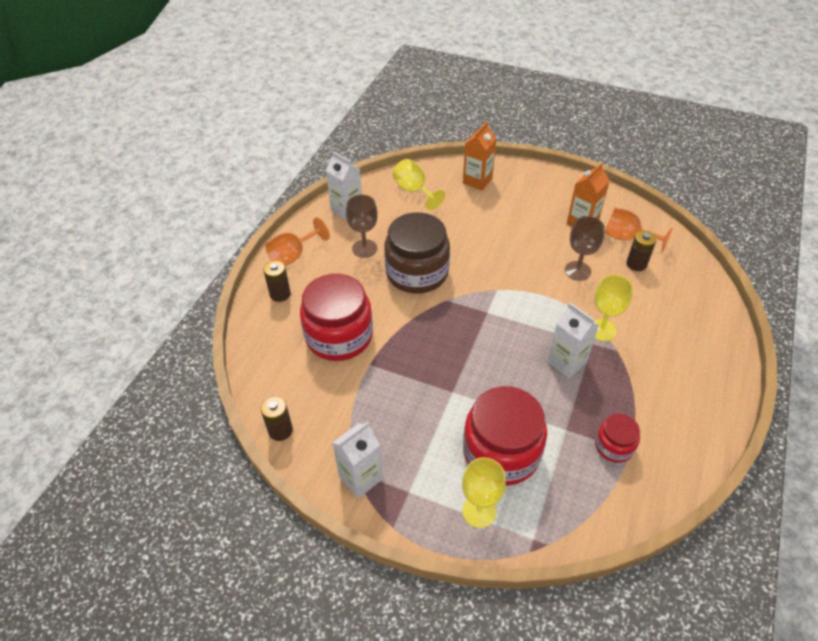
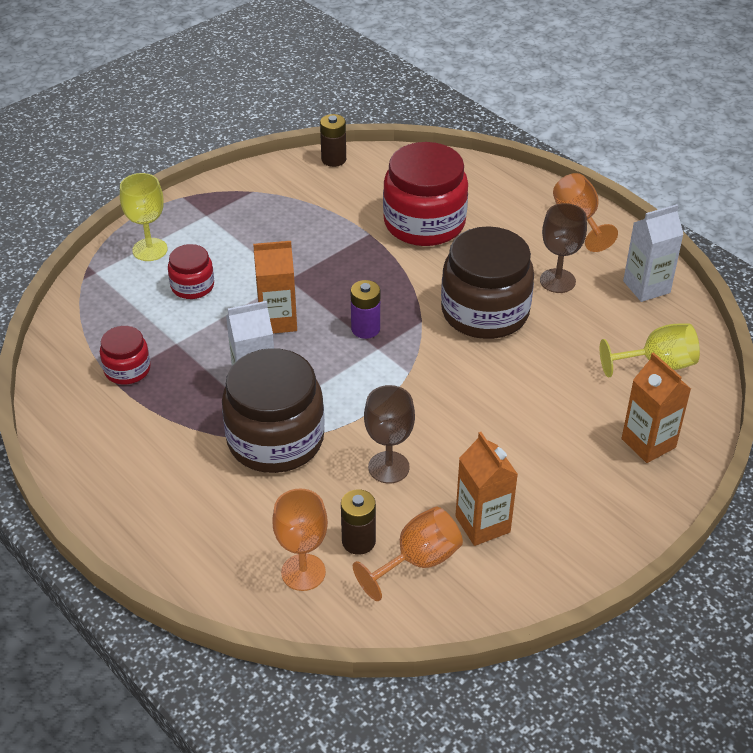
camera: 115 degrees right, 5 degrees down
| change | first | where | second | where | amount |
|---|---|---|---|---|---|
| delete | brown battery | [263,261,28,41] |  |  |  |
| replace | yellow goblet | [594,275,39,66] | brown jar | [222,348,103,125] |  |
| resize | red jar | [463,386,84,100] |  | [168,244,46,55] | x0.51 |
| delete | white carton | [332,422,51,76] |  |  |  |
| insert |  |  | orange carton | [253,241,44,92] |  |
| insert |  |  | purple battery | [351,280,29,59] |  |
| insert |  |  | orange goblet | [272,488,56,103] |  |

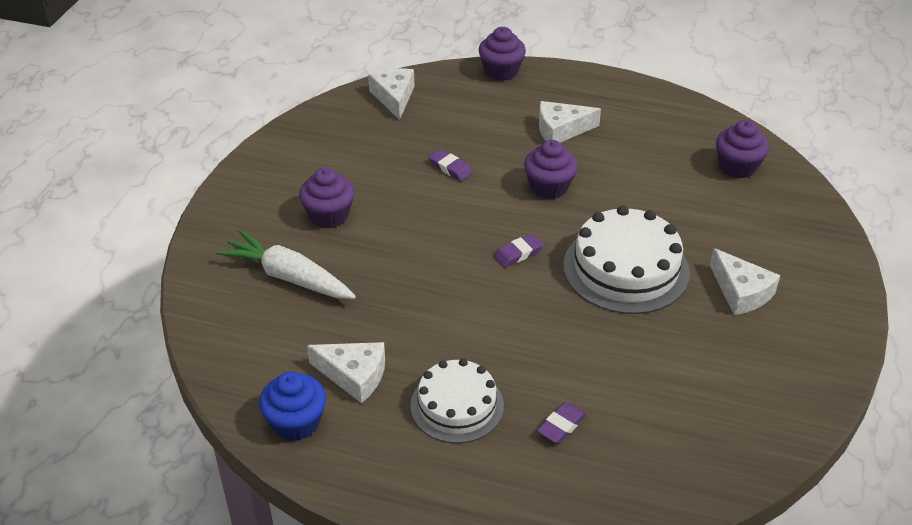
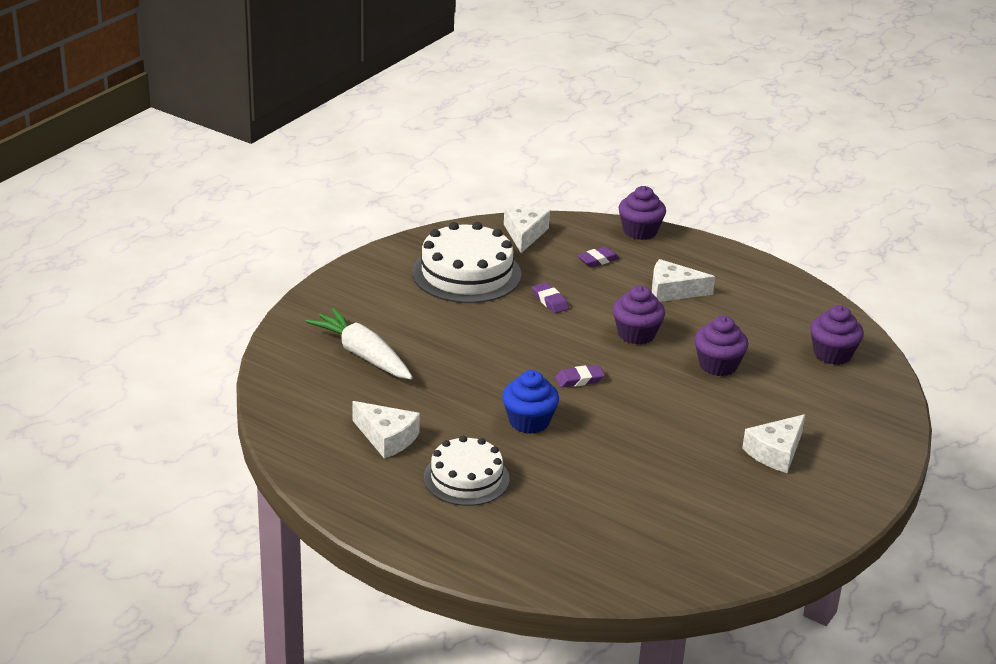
camera: 15 degrees right, 10 degrees down
| change | first | where | second | where | amount |
|---|---|---|---|---|---|
| move | purple cupcake | [299,167,56,61] |  | [694,316,54,60] |  |
| move | white cake | [563,206,127,108] |  | [412,222,109,81] |  |
| rotate | white cheese | [710,248,70,67] |  | [742,414,63,59] | 60 degrees clockwise |
| move | blue cupcake | [259,371,67,70] |  | [502,370,57,64] |  |
| move | purple eraser | [537,402,50,42] |  | [577,247,42,20] |  |

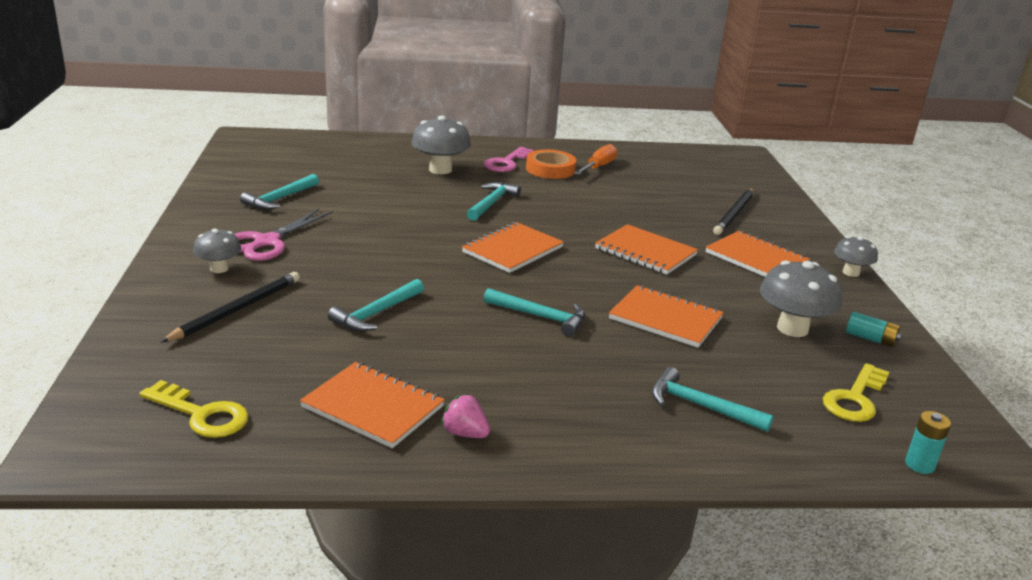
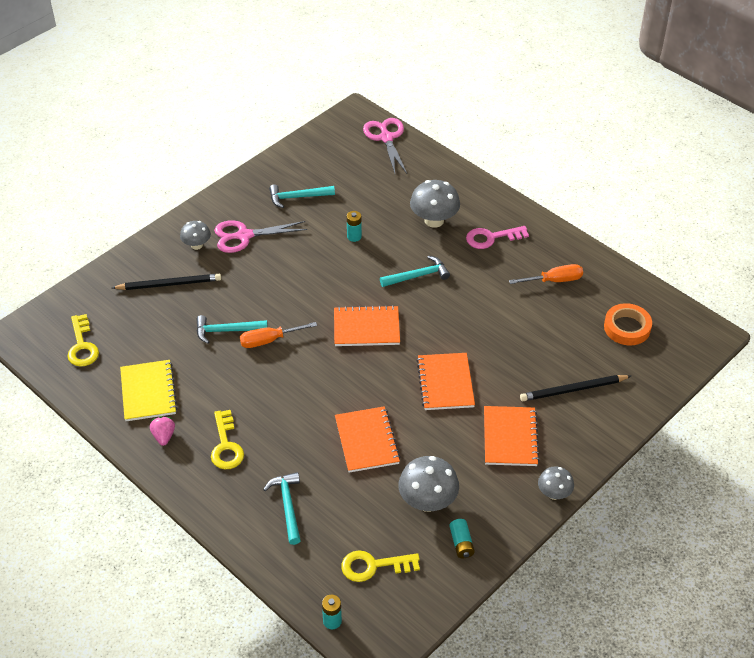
camera: 50 degrees right, 20 degrees up
| change | first | where | second | where | amount |
|---|---|---|---|---|---|
| move | orange tape | [526,149,50,30] |  | [604,303,48,42] |  |
| delete | turquoise hammer | [484,288,101,49] |  |  |  |
| recolor | orange notebook | [300,362,145,86] | yellow notebook | [120,360,57,61] |  |
| insert |  |  | pink scissors | [363,118,44,56] |  |
| insert |  |  | turquoise battery | [347,211,15,31] |  |
| insert |  |  | orange screwdriver | [240,322,77,26] |  |
| insert |  |  | yellow key | [211,410,33,59] |  |

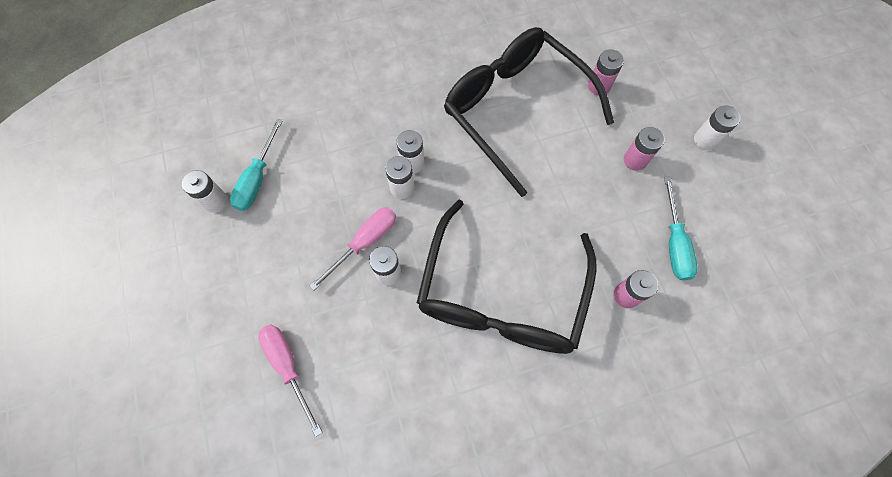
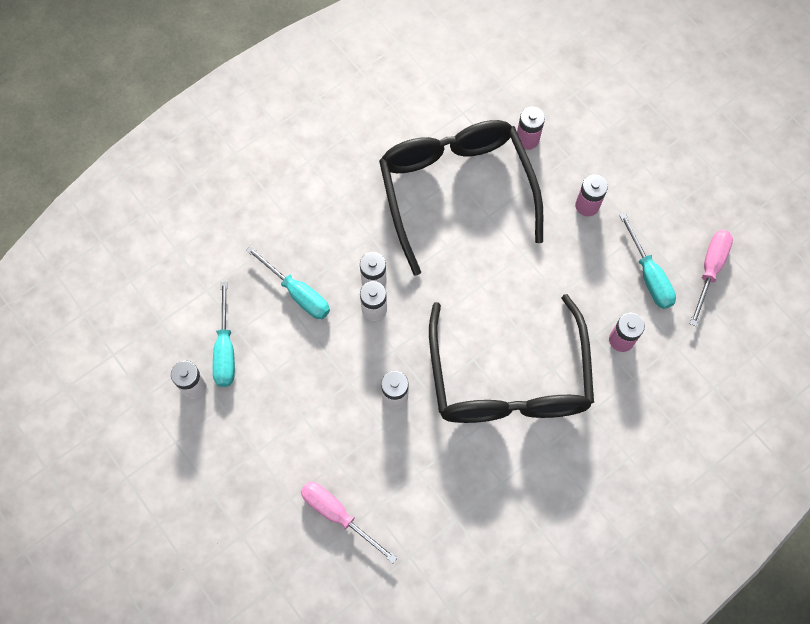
camera: 20 degrees left, 0 degrees up
| change | first | where | second | where | amount |
|---|---|---|---|---|---|
| rotate | black glasses | [444,27,170,170] |  | [379,120,164,156] | 45 degrees clockwise |
| delete | white battery | [694,105,46,45] |  |  |  |
| move | pink screwdriver | [309,207,87,84] |  | [690,230,43,96] |  |
| insert |  |  | turquoise screwdriver | [246,246,84,73] |  |

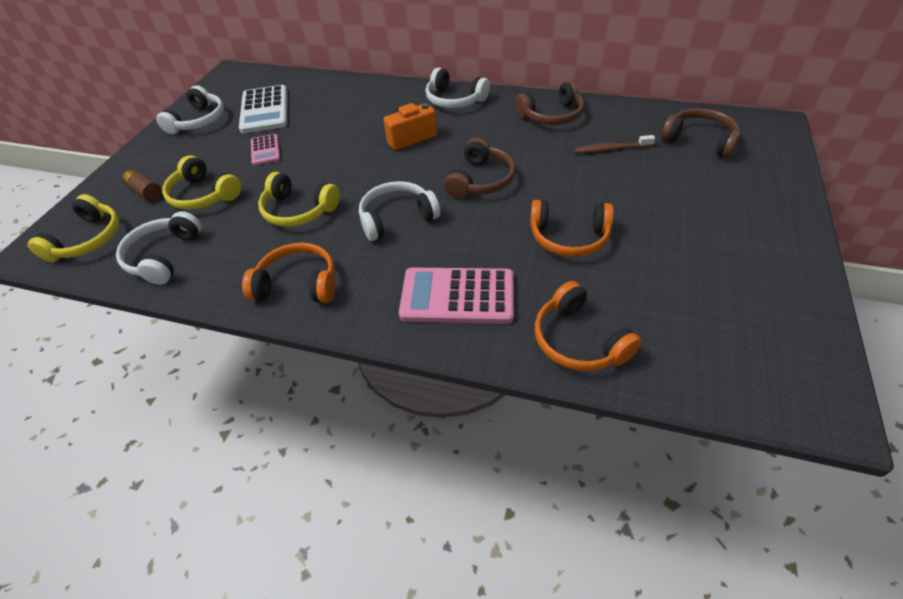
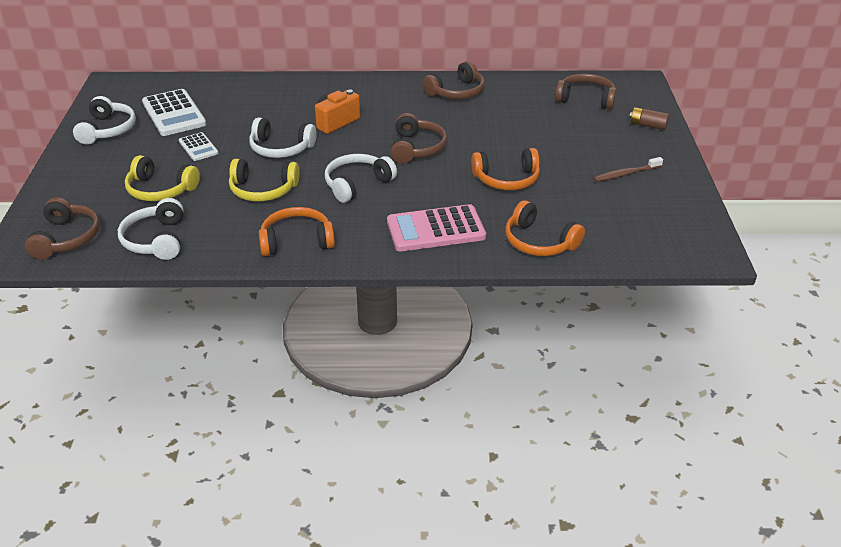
camera: 20 degrees left, 10 degrees down
| change | first | where | second | where | amount |
|---|---|---|---|---|---|
| move | white headphones | [425,67,65,41] |  | [249,117,68,41] |  |
| recolor | pink calculator | [251,134,29,32] | white calculator | [179,132,40,29] |  |
| move | brown toothbrush | [574,135,81,18] |  | [593,157,70,25] |  |
| move | brown battery | [122,169,40,32] |  | [629,107,40,23] |  |
| recolor | yellow headphones | [27,194,92,68] | brown headphones | [25,197,75,63] |  |

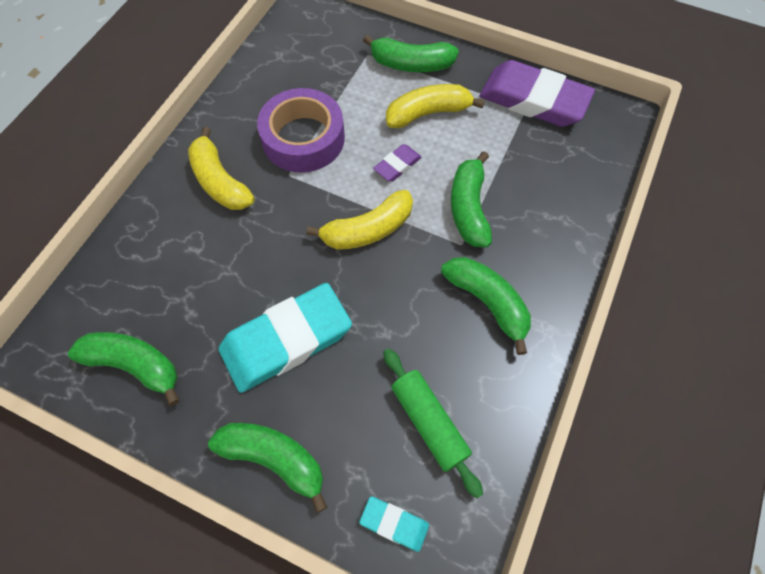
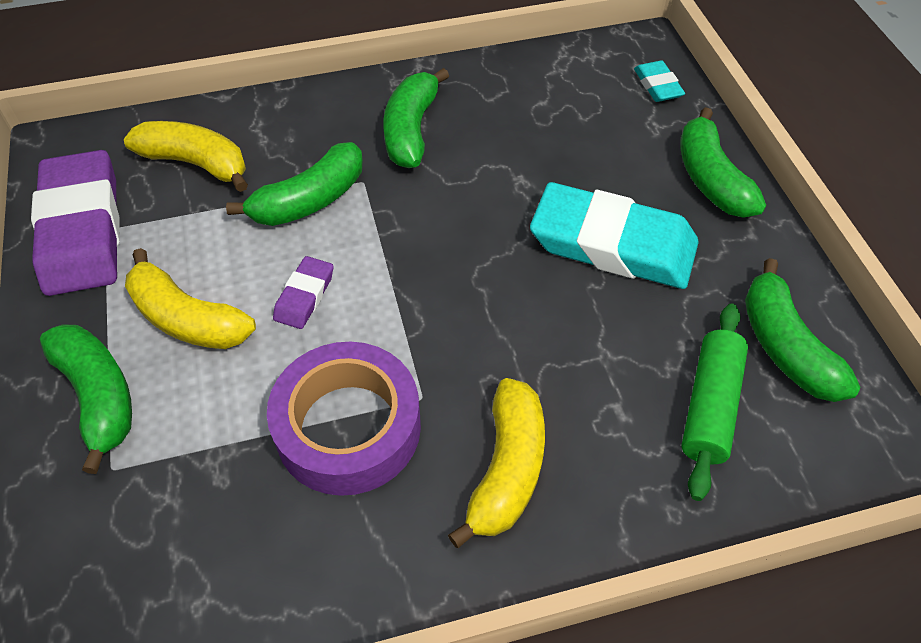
camera: 130 degrees left, 10 degrees down
| change | first | where | second | where | amount |
|---|---|---|---|---|---|
| rotate | purple eraser | [373,144,49,38] |  | [273,256,61,73] | 75 degrees counterclockwise |
| move | yellow banana | [306,190,107,60] |  | [124,121,124,71] |  |
| move | green rolling pin | [383,348,100,150] |  | [681,304,67,197] |  |

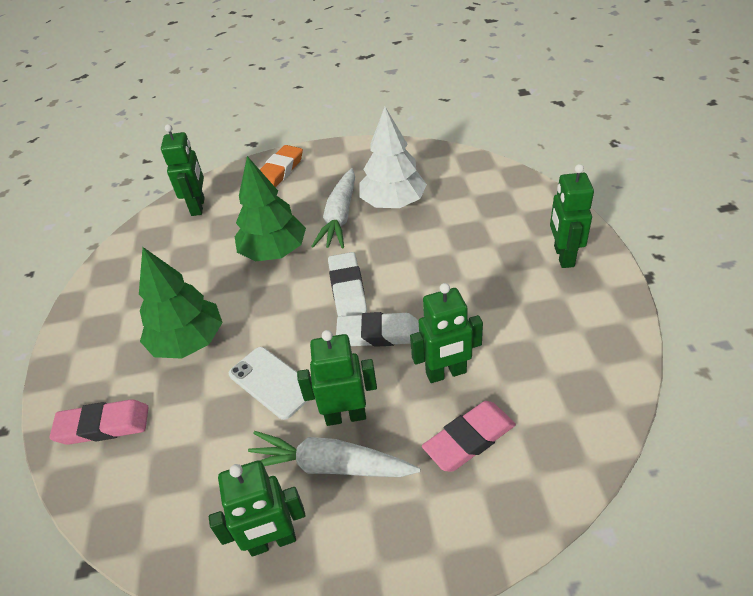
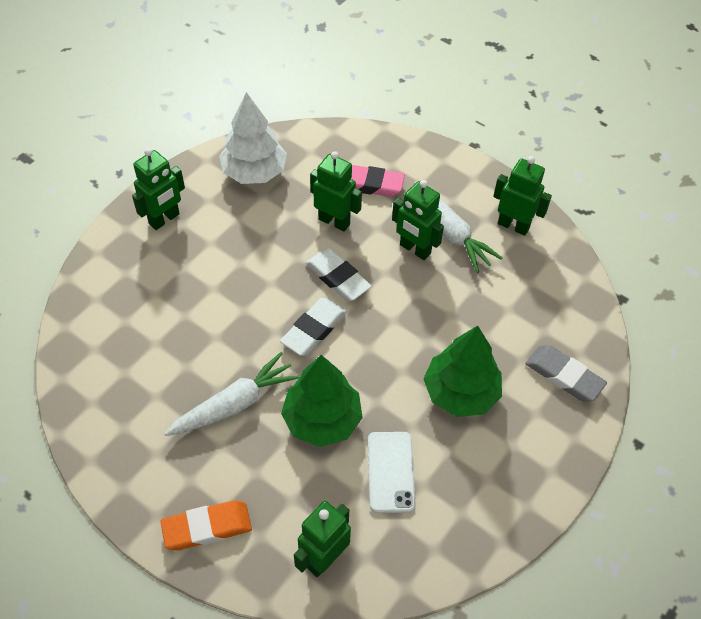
camera: 140 degrees left, 10 degrees up
| change | first | where | second | where | amount |
|---|---|---|---|---|---|
| move | white tree | [360,107,67,101] |  | [219,92,68,92] |  |
| move | white phone | [229,347,79,73] |  | [368,432,48,81] |  |
| recolor | pink eraser | [50,399,99,46] | grey eraser | [526,345,81,57] |  |

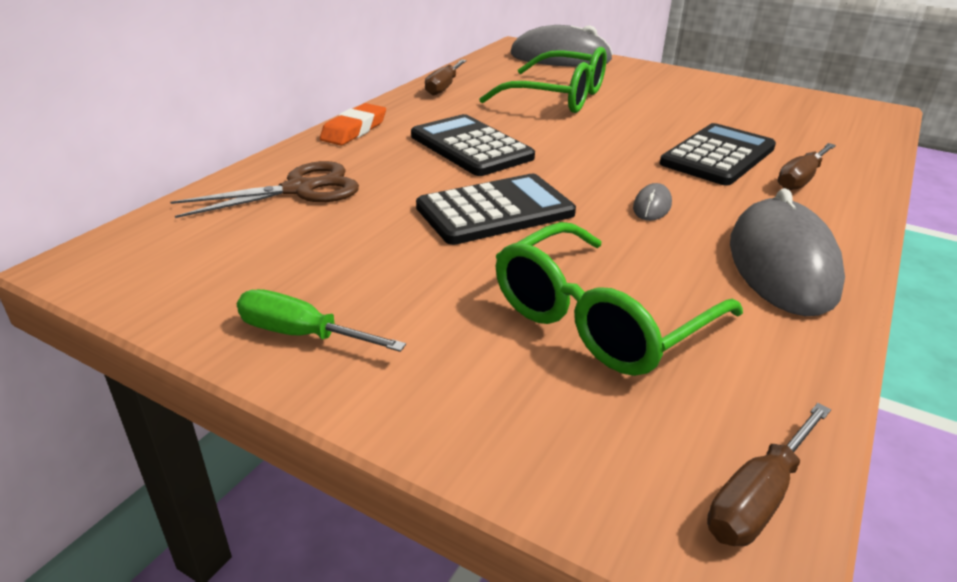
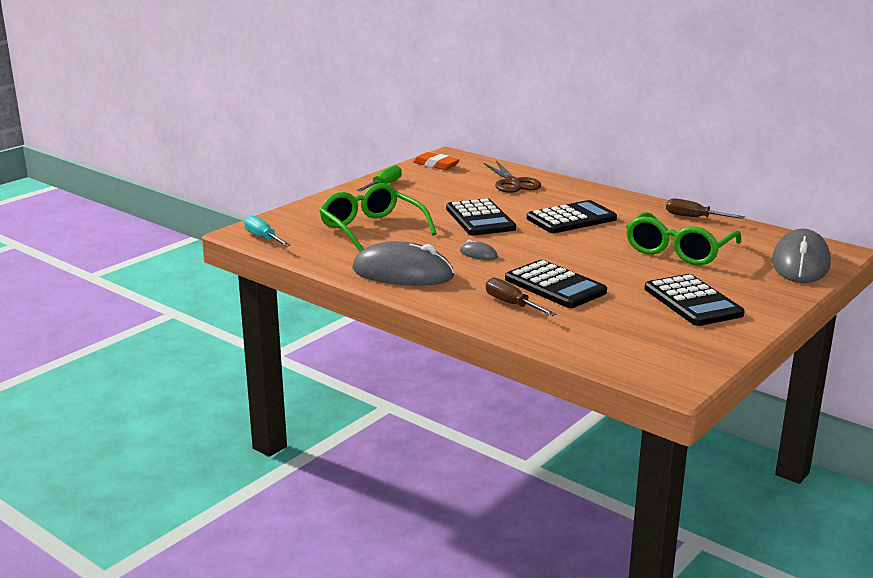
camera: 100 degrees right, 10 degrees down
| change | first | where | second | where | amount |
|---|---|---|---|---|---|
| move | orange eraser | [320,103,66,42] |  | [413,152,47,18] |  |
| recolor | brown screwdriver | [707,403,124,143] | turquoise screwdriver | [244,215,47,31] |  |
| insert |  |  | black calculator | [645,274,100,52] |  |

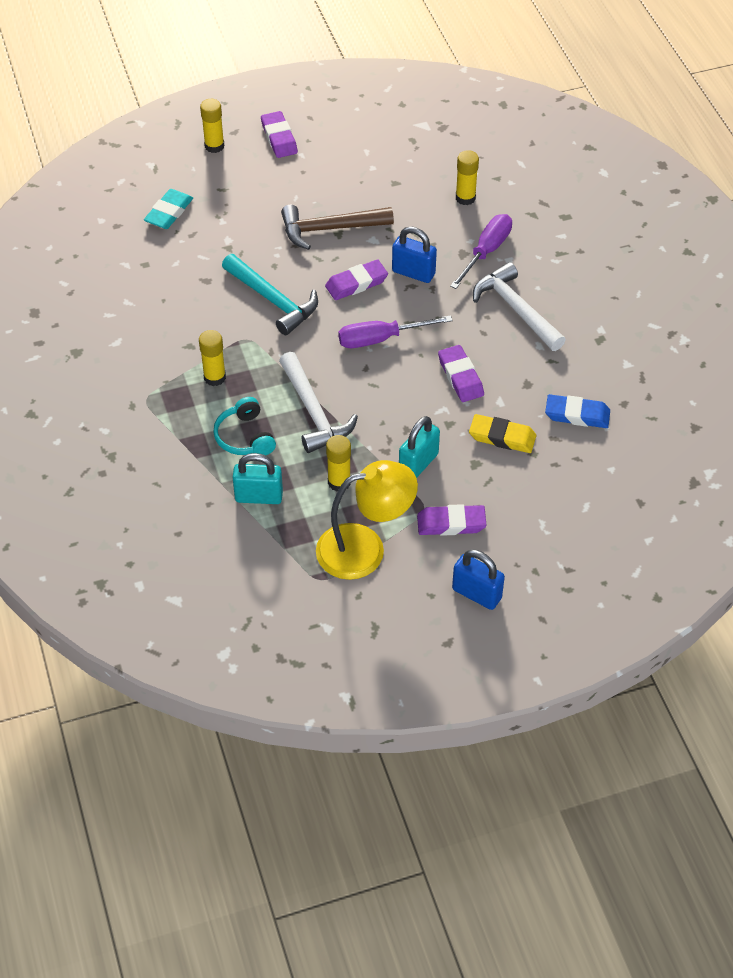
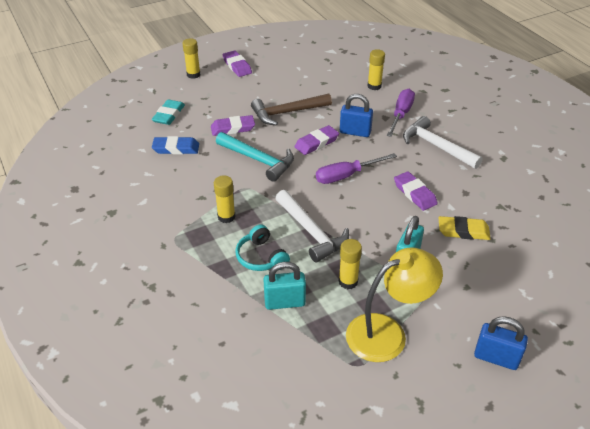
camera: 10 degrees left, 10 degrees down
| change | first | where | second | where | amount |
|---|---|---|---|---|---|
| move | blue eraser | [545,394,65,34] |  | [152,136,47,18] |  |
| move | purple eraser | [417,504,69,32] |  | [211,115,44,21] |  |

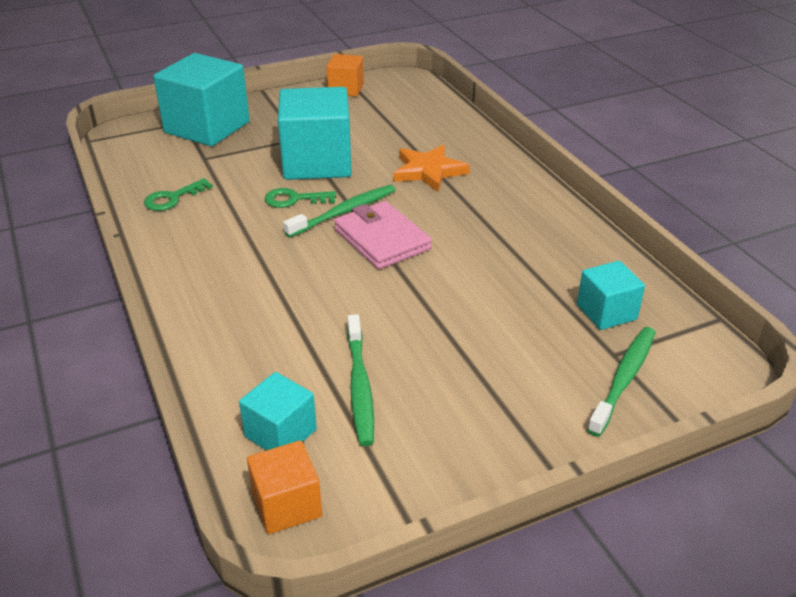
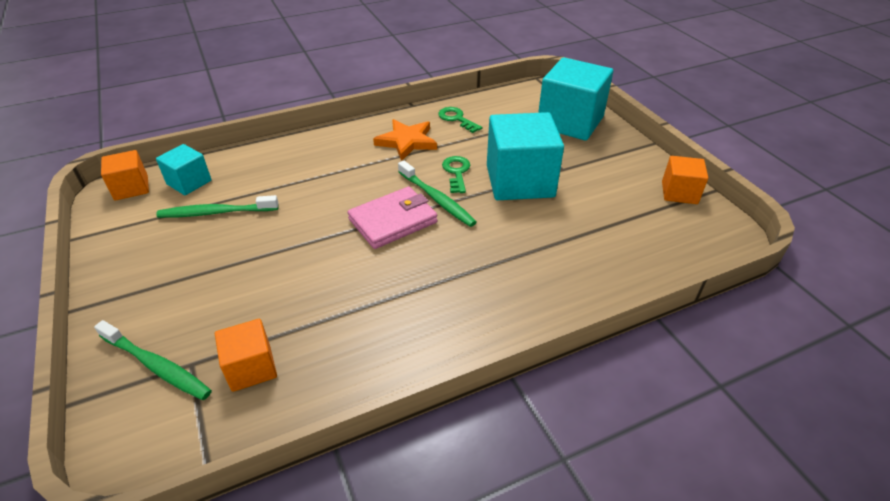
camera: 90 degrees right, 5 degrees up
| change | first | where | second | where | amount |
|---|---|---|---|---|---|
| move | orange star | [393,144,77,48] |  | [373,119,64,42] |  |
| recolor | turquoise cube | [577,261,68,69] | orange cube | [215,319,62,73] |  |

